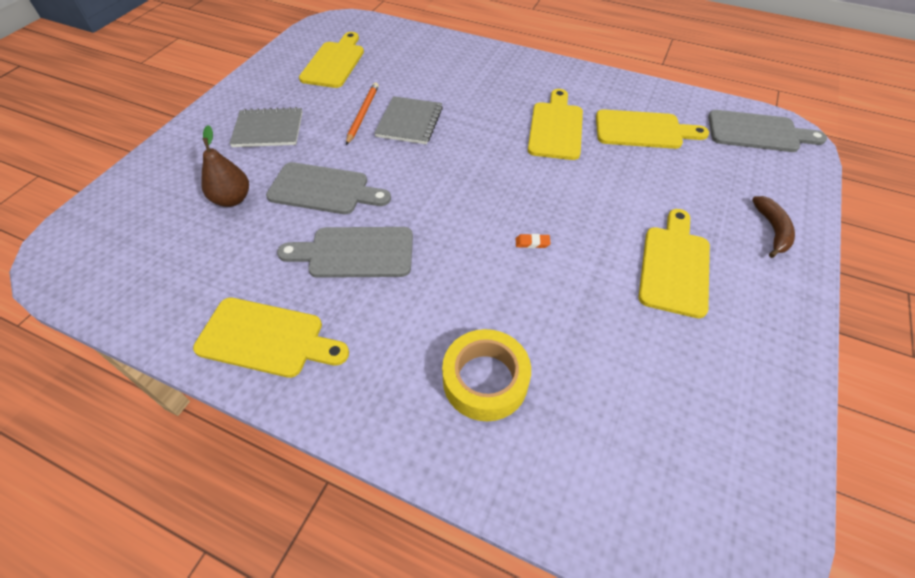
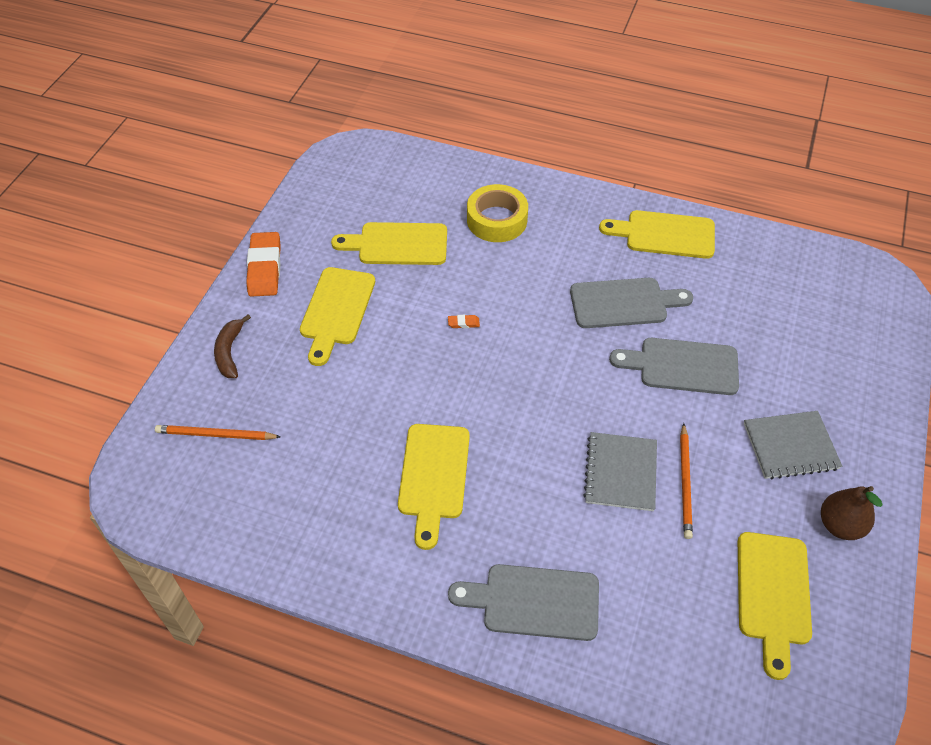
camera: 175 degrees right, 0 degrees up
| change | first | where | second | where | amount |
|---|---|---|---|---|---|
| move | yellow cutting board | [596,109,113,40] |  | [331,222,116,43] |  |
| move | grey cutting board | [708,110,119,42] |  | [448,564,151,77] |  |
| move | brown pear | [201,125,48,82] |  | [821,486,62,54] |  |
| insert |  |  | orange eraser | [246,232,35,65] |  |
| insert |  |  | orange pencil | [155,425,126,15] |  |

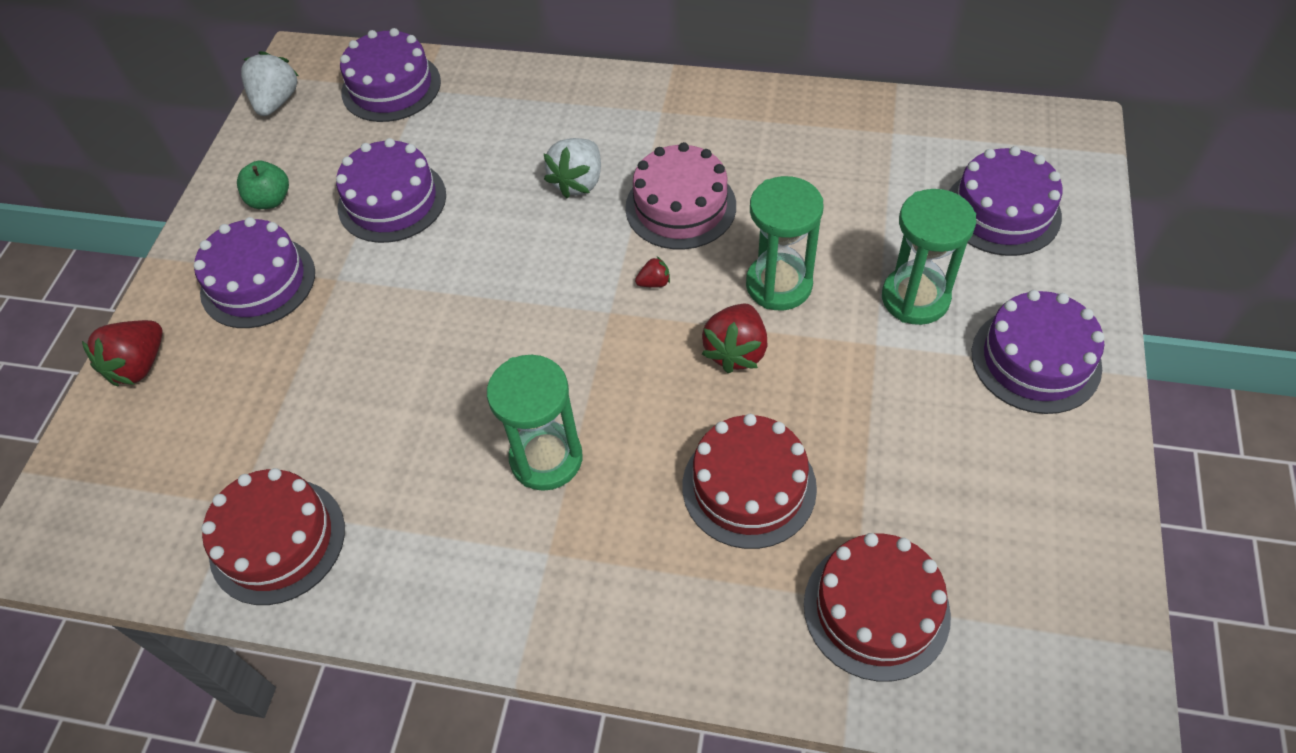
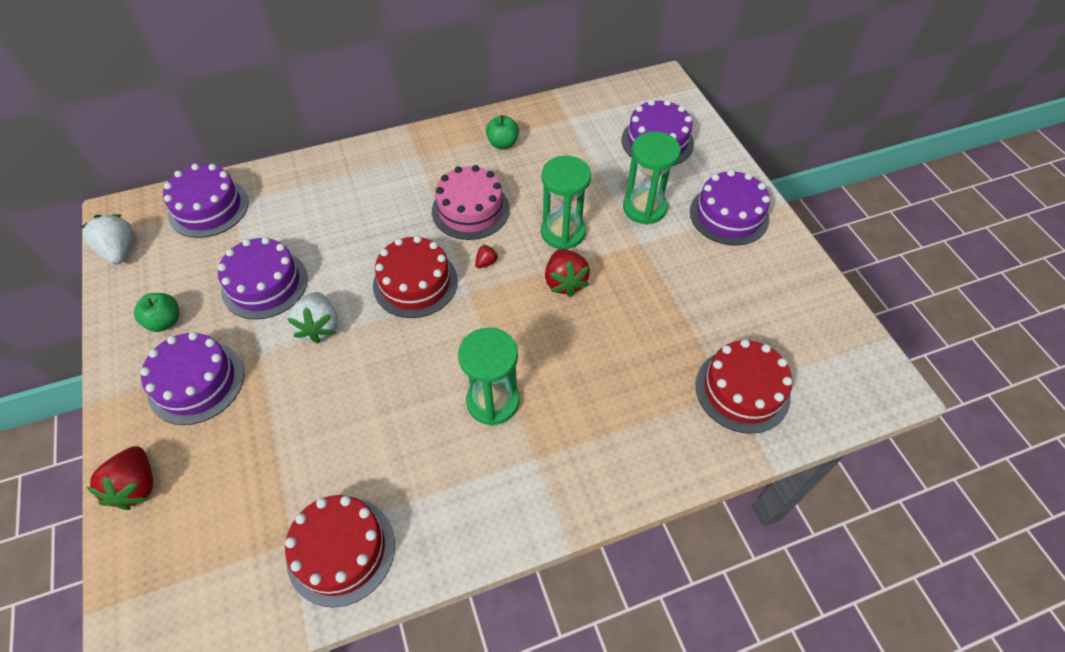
camera: 35 degrees left, 0 degrees up
| change | first | where | second | where | amount |
|---|---|---|---|---|---|
| move | white strawberry | [543,138,58,61] |  | [287,292,51,51] |  |
| move | red cake | [682,414,135,135] |  | [373,236,85,82] |  |
| insert |  |  | green apple | [486,115,33,34] |  |

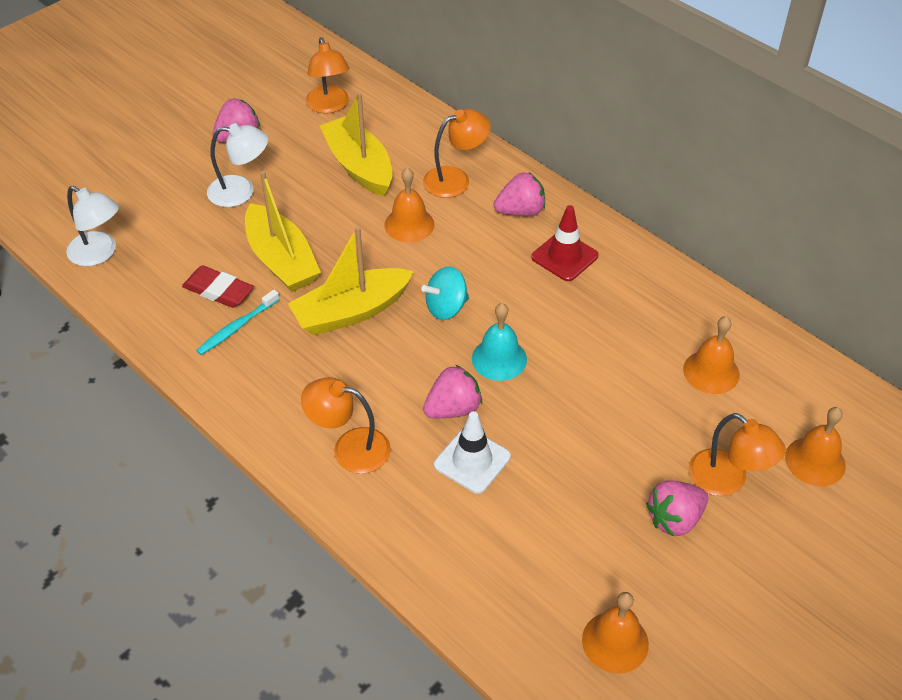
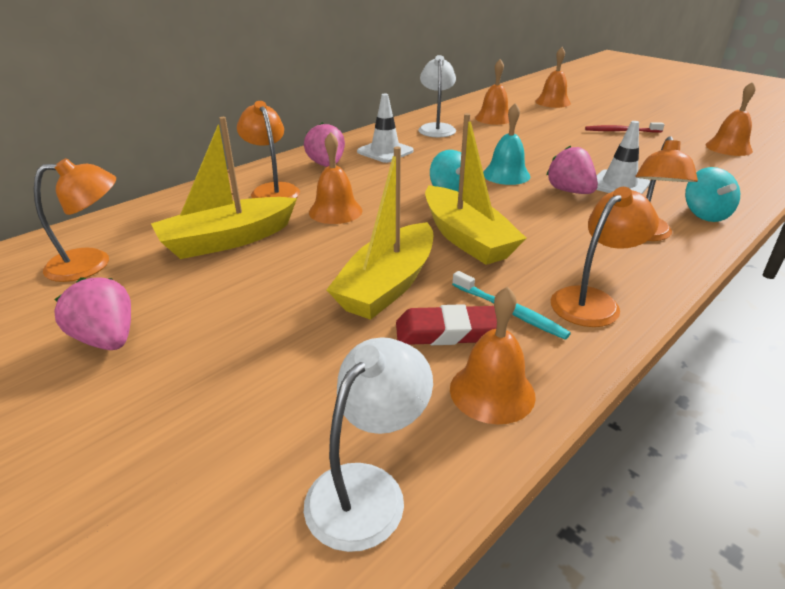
camera: 90 degrees left, 15 degrees down
| change | first | where | second | where | amount |
|---|---|---|---|---|---|
| move | white lamp | [207,123,61,84] |  | [418,55,38,83] |  |
| rotate | yellow boat | [245,171,76,121] |  | [326,146,107,174] | 150 degrees clockwise |
| recolor | red traffic cone | [531,205,68,76] | white traffic cone | [357,94,57,69] |  |
| rotate | red eraser | [182,265,72,43] |  | [396,304,101,41] | 60 degrees clockwise |
| move | orange lamp | [689,413,97,83] |  | [551,187,108,140] |  |
| replace | pink strawberry | [646,480,62,56] | red toothbrush | [585,122,80,11] |  |
| insert |  |  | turquoise spinning top | [685,167,55,55] |  |
| insert |  |  | orange bell | [450,286,86,138] |  |

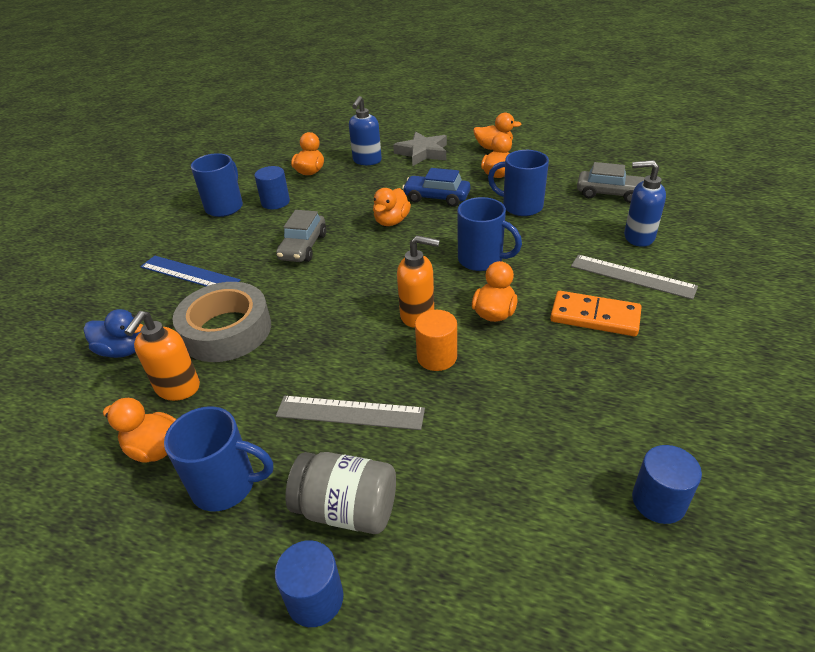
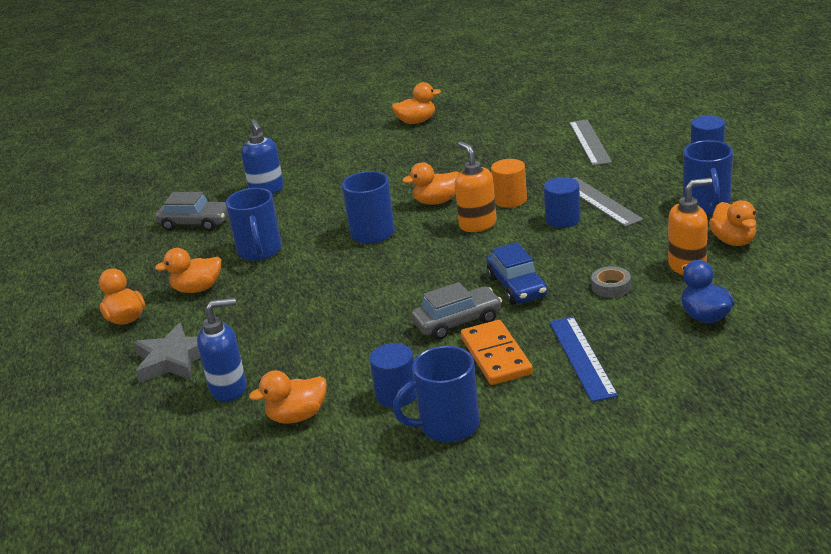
camera: 125 degrees left, 10 degrees down
| change | first | where | second | where | amount |
|---|---|---|---|---|---|
| rotate | grey car | [577,162,68,41] |  | [156,192,72,39] | 120 degrees clockwise |
| move | blue car | [402,168,68,39] |  | [486,242,61,63] |  |
| move | orange duck | [373,188,38,38] |  | [392,82,49,42] |  |
| move | grey ruler | [571,255,127,45] |  | [569,119,43,47] |  |
| resize | grey tape | [172,282,99,80] |  | [591,266,40,31] | x0.42 |
| move | orange domino | [550,291,91,45] |  | [461,320,72,65] |  |
| rotate | blue mug | [164,406,109,105] |  | [683,140,50,75] | 150 degrees counterclockwise |
| move | blue cylinder | [632,445,70,79] |  | [544,177,37,51] |  |
| delete | grey jar | [285,452,111,82] |  |  |  |

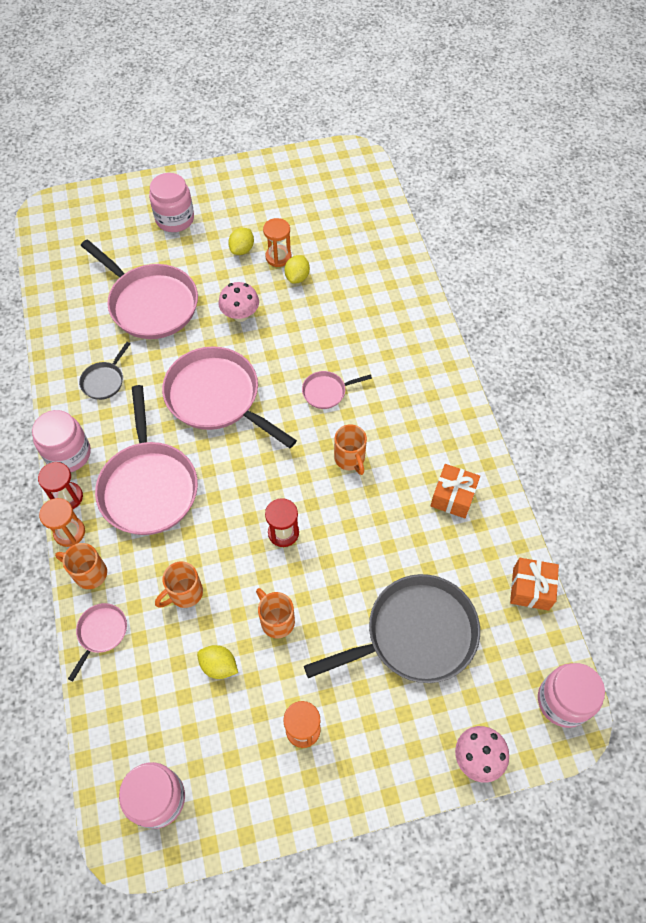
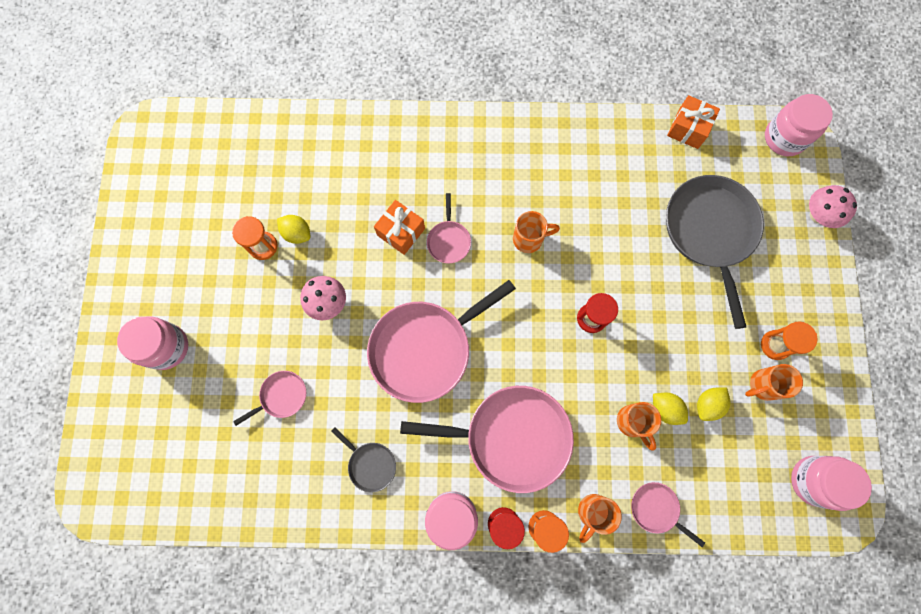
camera: 75 degrees left, 15 degrees up
| change | first | where | second | where | amount |
|---|---|---|---|---|---|
| move | yellow lemon | [228,228,26,27] |  | [653,393,35,32] |  |
| resize | pink pan | [81,239,117,100] |  | [233,371,73,55] | x0.46 |
| move | orange gift | [430,464,50,54] |  | [374,200,51,55] |  |
| move | orange mug | [256,588,39,51] |  | [745,364,58,37] |  |

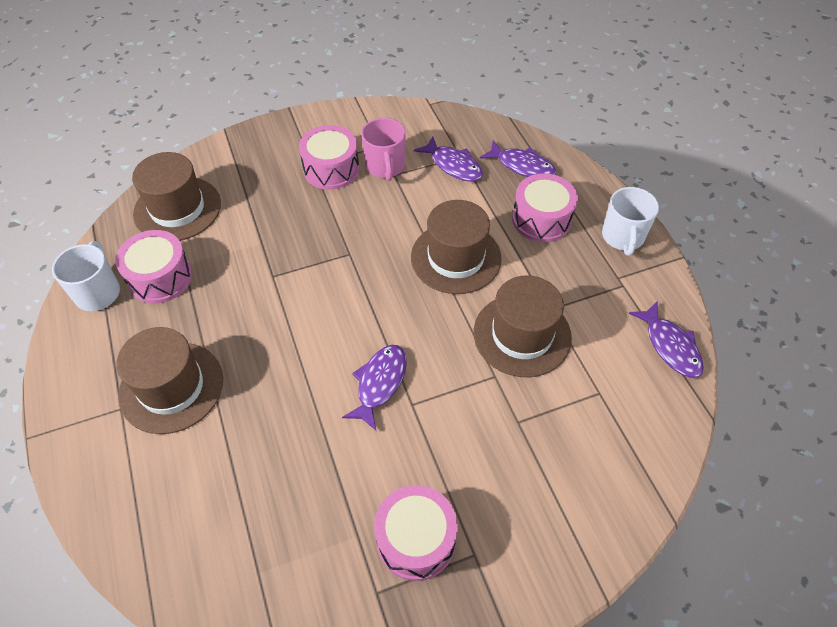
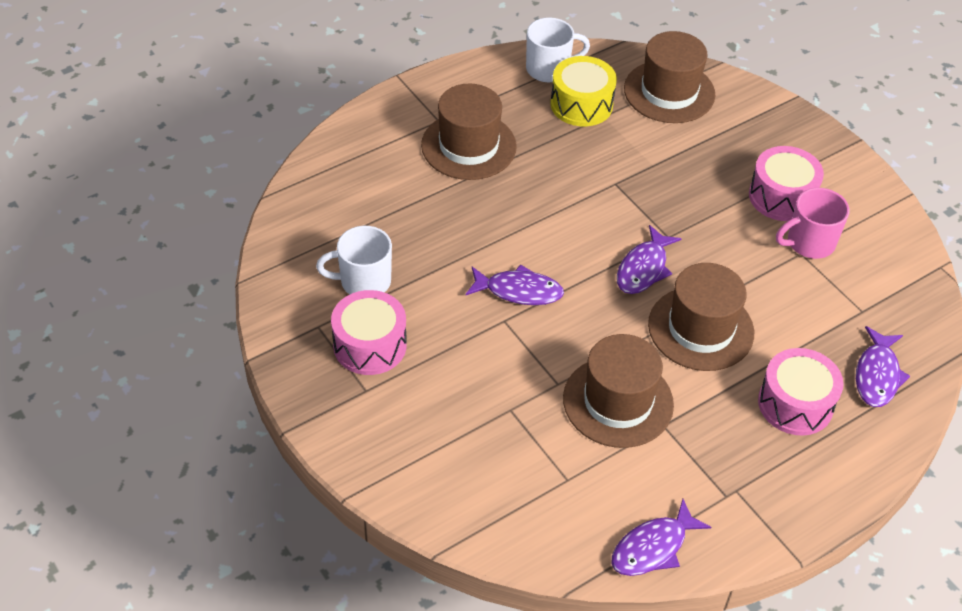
camera: 75 degrees right, 5 degrees down
| change | first | where | second | where | amount |
|---|---|---|---|---|---|
| move | purple fish | [414,136,69,46] |  | [617,225,64,69] |  |
| move | white mug | [602,187,57,69] |  | [316,226,76,68] |  |
| recolor | pink drum | [115,230,77,73] | yellow drum | [550,56,67,70] |  |

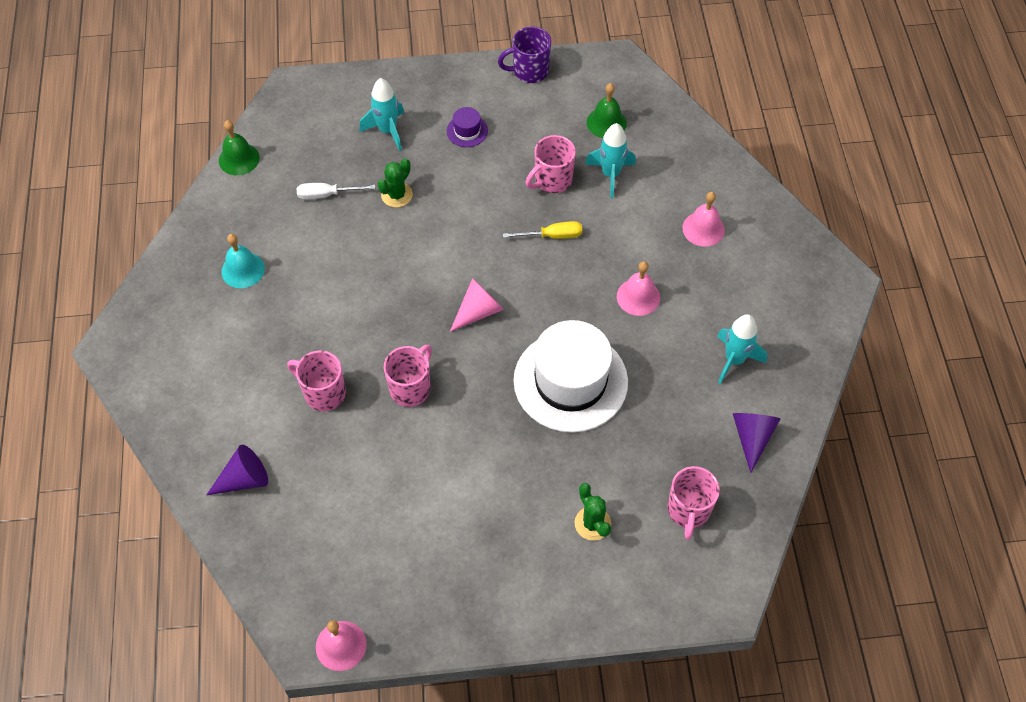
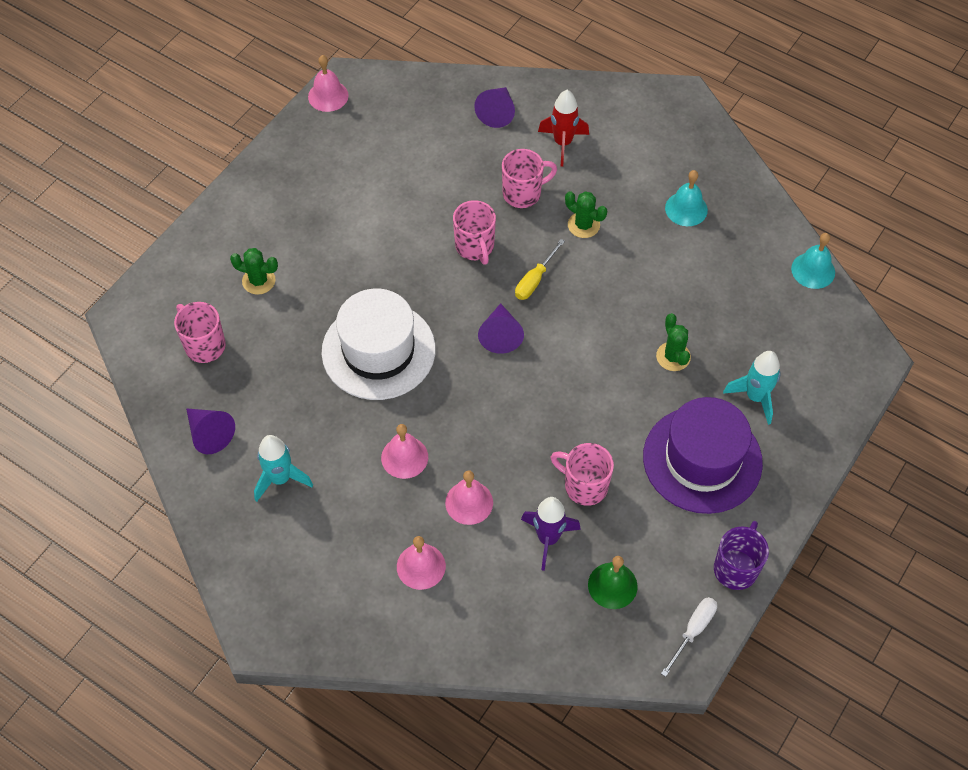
camera: 130 degrees right, 0 degrees up
| change | first | where | second | where | amount |
|---|---|---|---|---|---|
| resize | purple hat | [447,107,41,40] |  | [643,397,120,117] | x2.45 |
| recolor | green bell | [219,120,41,55] | turquoise bell | [791,233,44,56] |  |
| recolor | turquoise rocket | [585,123,51,76] | purple rocket | [521,497,60,74] |  |
| rotate | pink mug | [526,135,50,58] |  | [551,443,63,63] | 60 degrees counterclockwise |
| move | white screwdriver | [297,183,78,17] |  | [661,597,56,80] |  |
| move | yellow screwdriver | [503,221,79,18] |  | [515,239,50,61] |  |
| recolor | pink cone | [450,278,54,54] | purple cone | [478,303,46,51] |  |
| insert |  |  | red rocket | [538,90,51,77] |  |
| insert |  |  | green cactus | [565,191,42,47] |  |
| insert |  |  | pink bell | [445,470,48,55] |  |

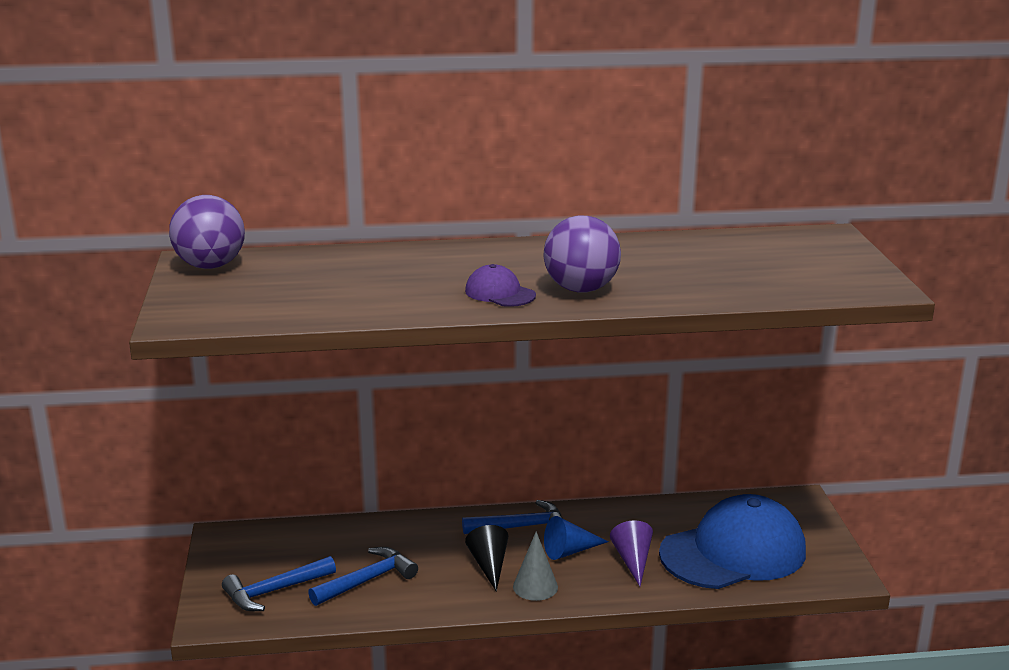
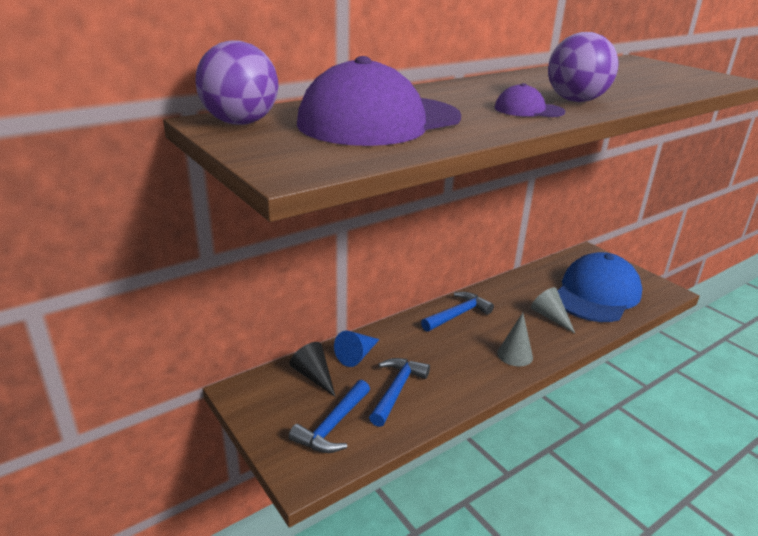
camera: 30 degrees left, 5 degrees up
| change | first | where | second | where | amount |
|---|---|---|---|---|---|
| move | blue cone | [544,516,65,44] |  | [334,331,46,36] |  |
| recolor | purple cone | [610,520,43,66] | grey cone | [531,287,44,46] |  |
| move | black cone | [465,525,43,67] |  | [289,342,47,55] |  |
| insert |  |  | purple cap | [297,56,164,90] |  |

